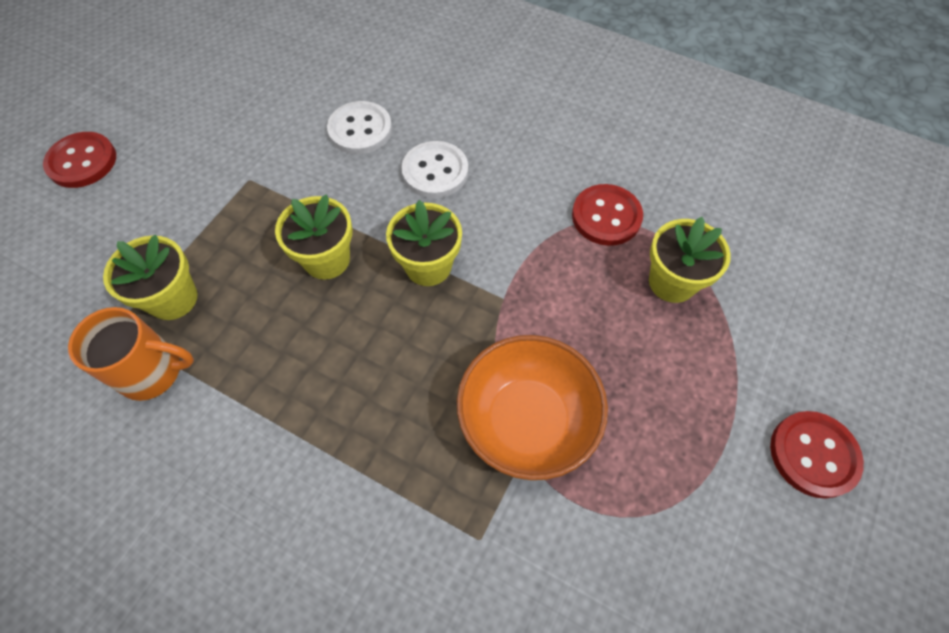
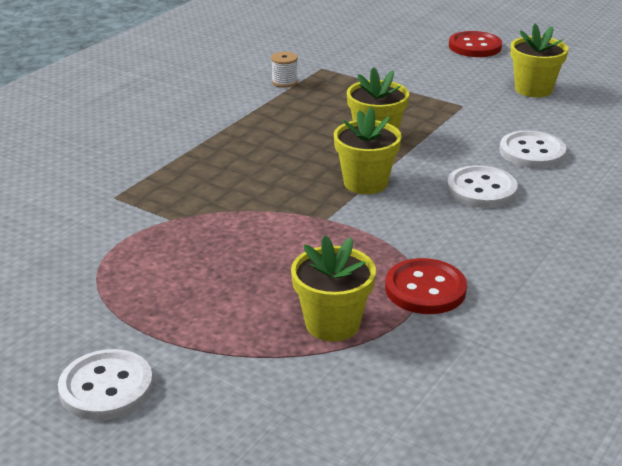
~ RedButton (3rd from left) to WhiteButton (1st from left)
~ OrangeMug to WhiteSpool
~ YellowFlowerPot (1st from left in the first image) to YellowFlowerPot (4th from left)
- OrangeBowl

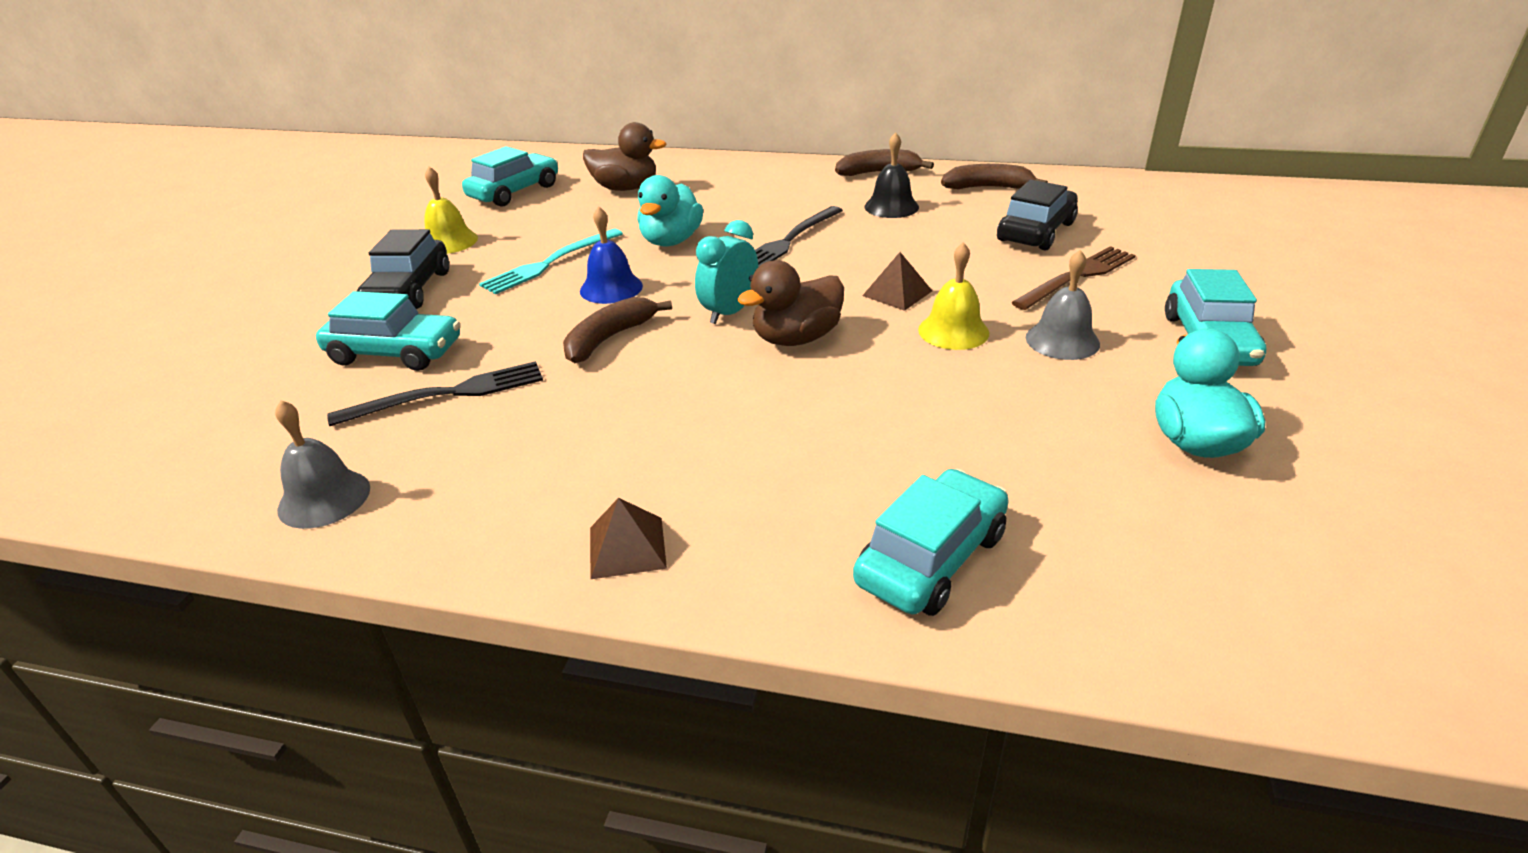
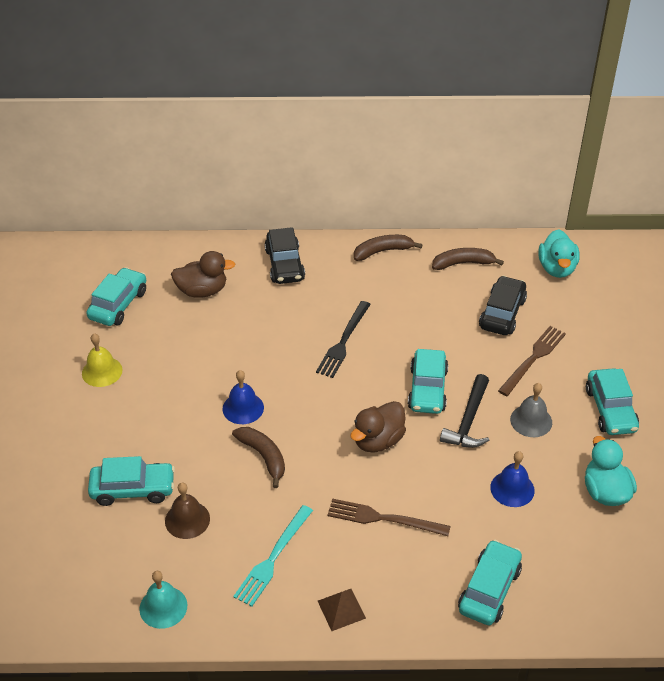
~ GreyBell (1st from left) to TurquoiseBell
~ BlackFork (1st from left) to BrownBell
~ BrownBanana (1st from left) 120 degrees clockwise
~ TurquoiseFork
~ BlackCar (1st from left)
+ BrownFork (1st from left)
~ BrownPyramid (2nd from left) to TurquoiseCar (3rd from left)
~ YellowBell (2nd from left) to BlackHammer
+ BlueBell (2nd from left)
~ TurquoiseDuck (1st from left)
- TurquoiseClock
- BlackBell

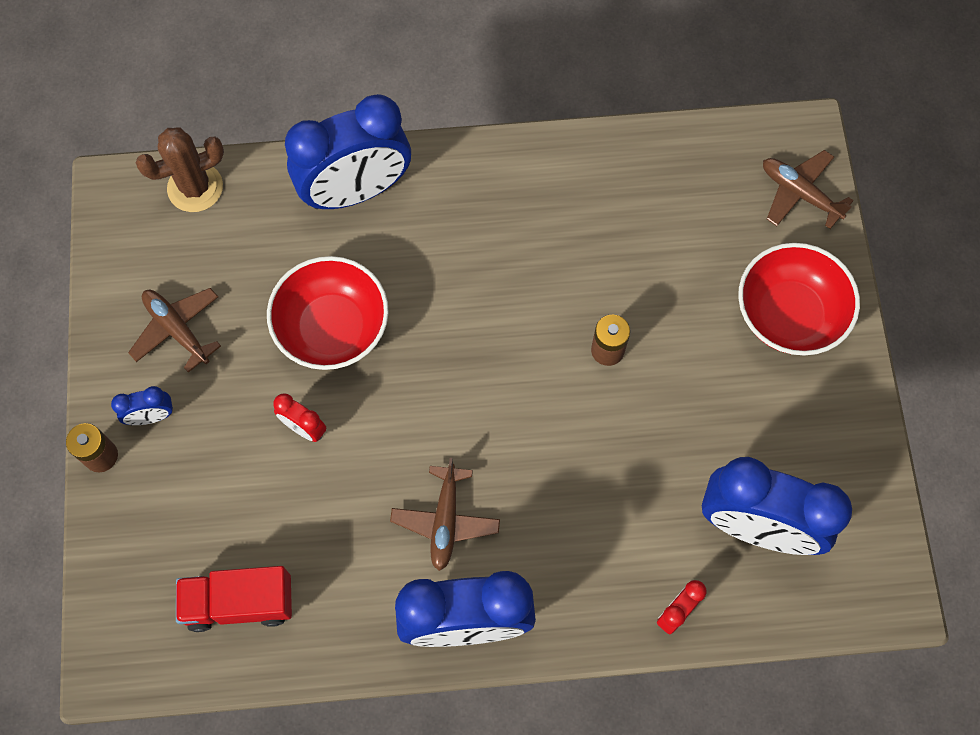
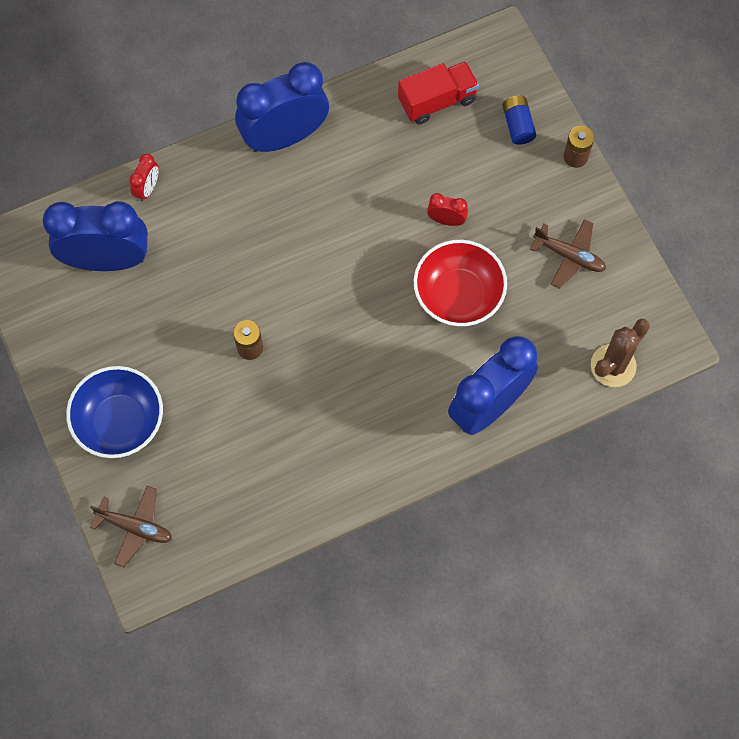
~ RedBowl (2nd from left) to BlueBowl
+ BlueBattery
- BlueClock (1st from left)
- BrownPlane (2nd from left)

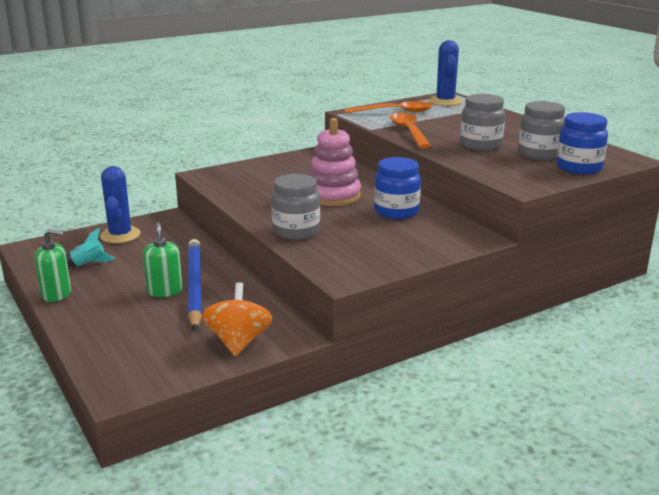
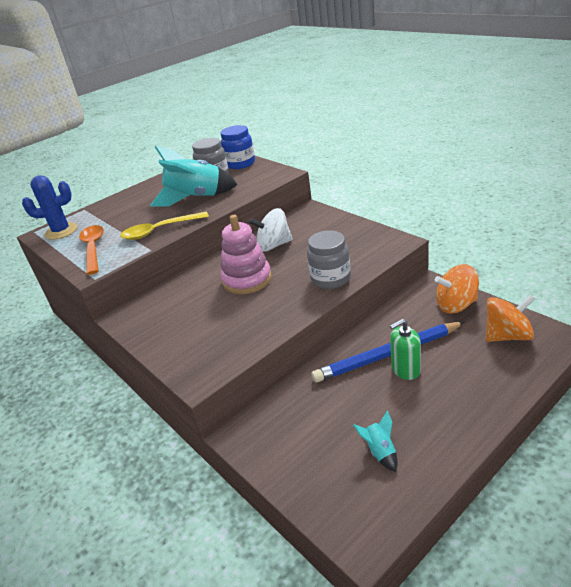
~ OrangeSpoon (2nd from left) to YellowSpoon
~ GreyJar (2nd from left) to TurquoiseRocket (1st from left)
~ BlueJar (1st from left) to WhiteSpinningTop
+ OrangeSpinningTop (2nd from left)
- GreenSoapDispenser (1st from left)
- BlueCactus (1st from left)

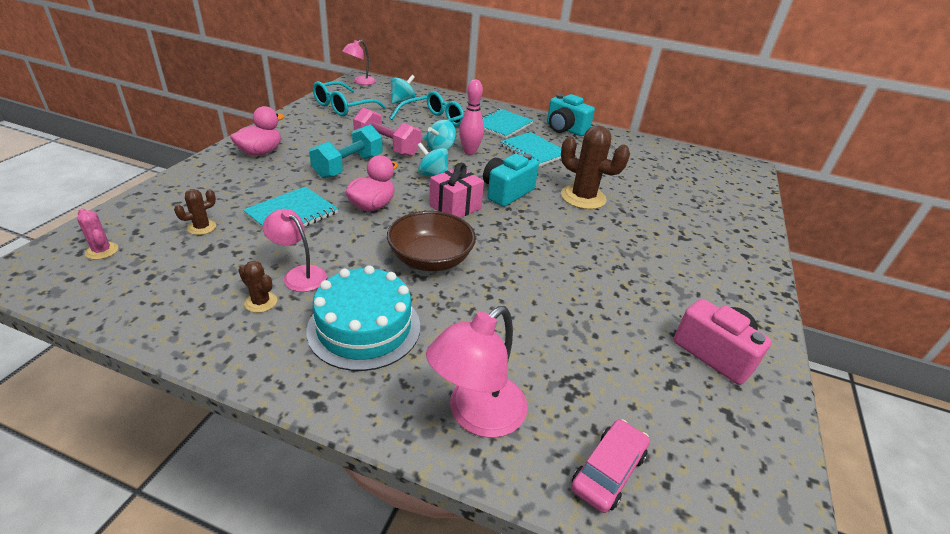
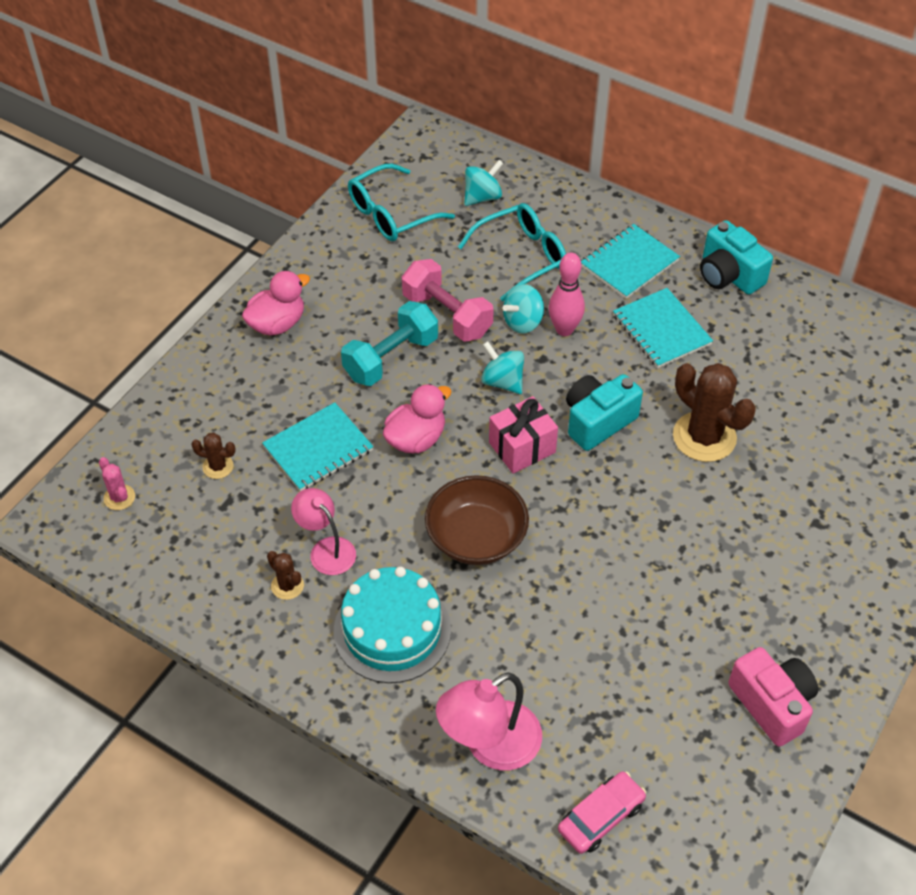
~ BrownCactus (1st from left) 45 degrees clockwise
- PinkLamp (2nd from left)

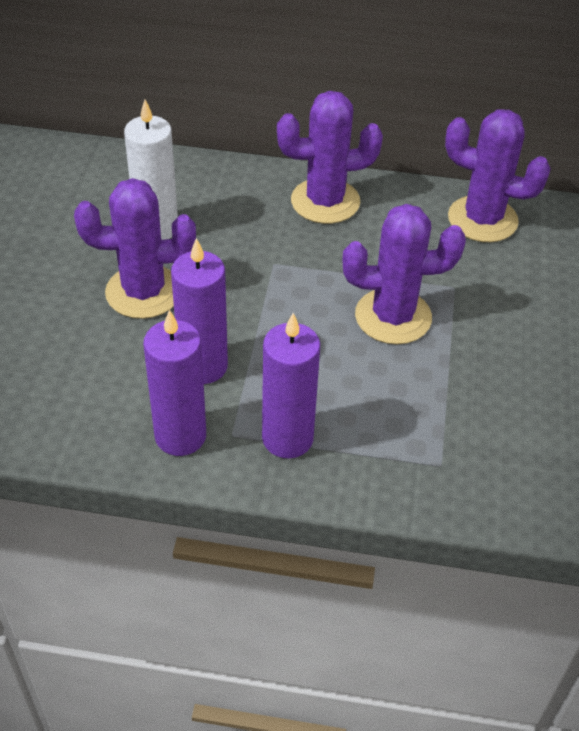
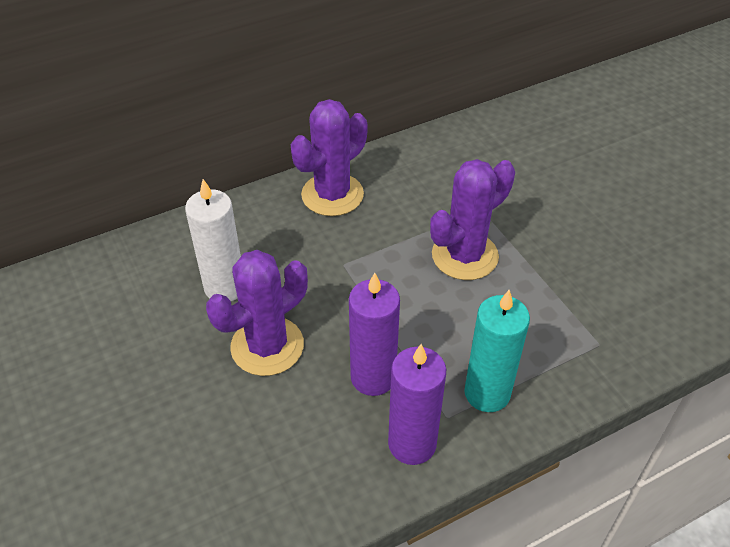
~ PurpleCandle (3rd from left) to TurquoiseCandle
- PurpleCactus (4th from left)

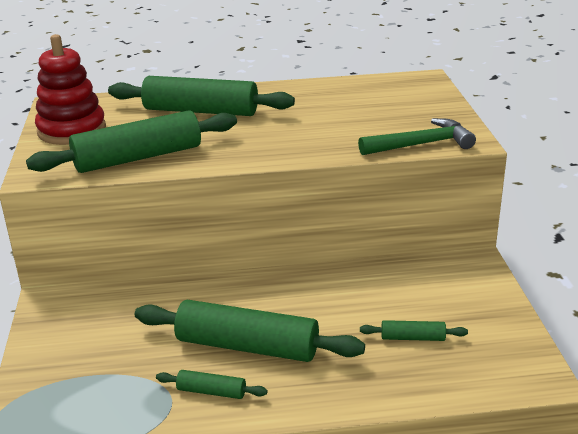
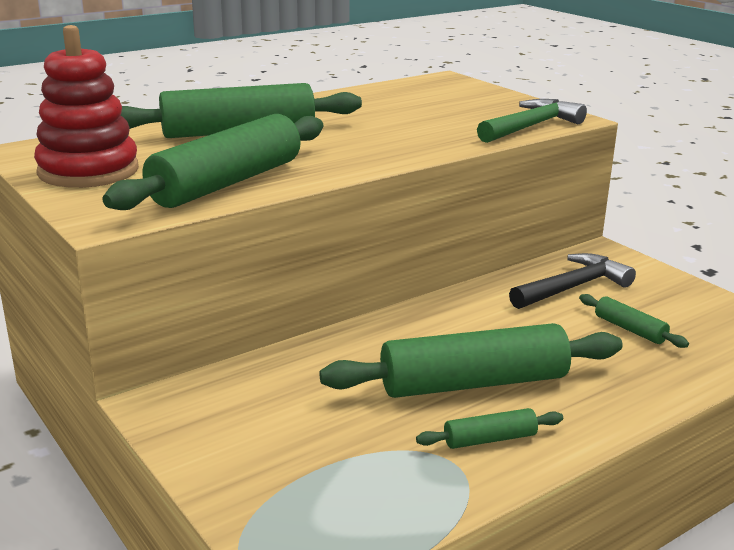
+ BlackHammer
~ GreenRollingPin (5th from left) 75 degrees clockwise

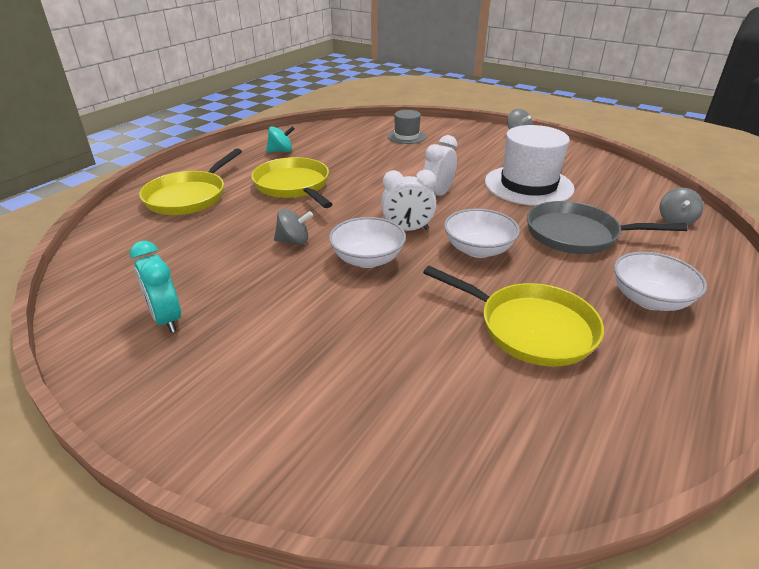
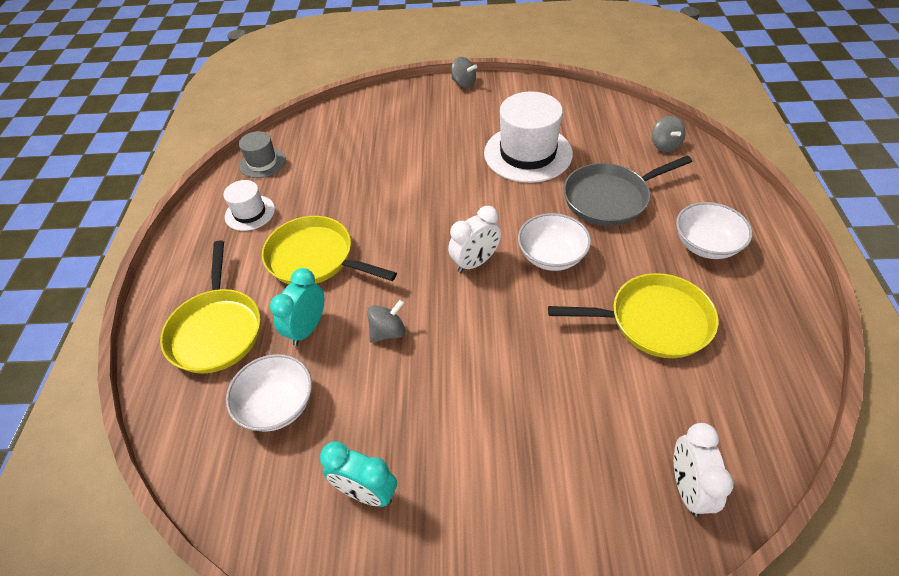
~ TurquoiseSpinningTop to WhiteHat (1st from left)
~ WhiteBowl (1st from left)
~ GreyHat
+ TurquoiseClock (1st from left)
~ WhiteClock (2nd from left)

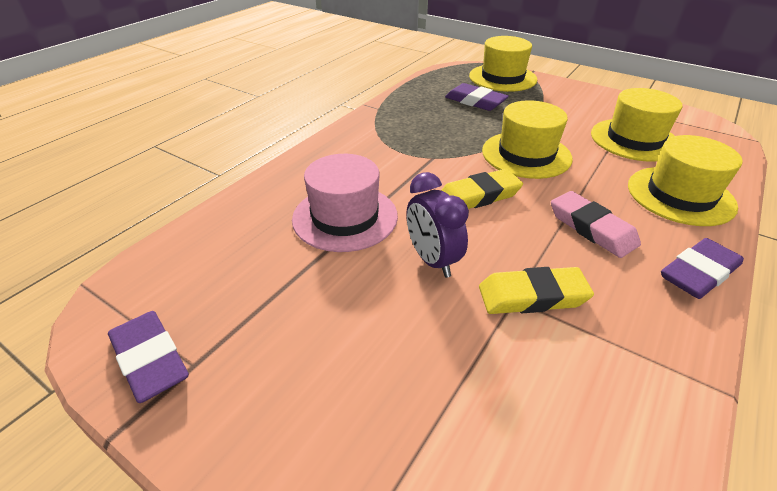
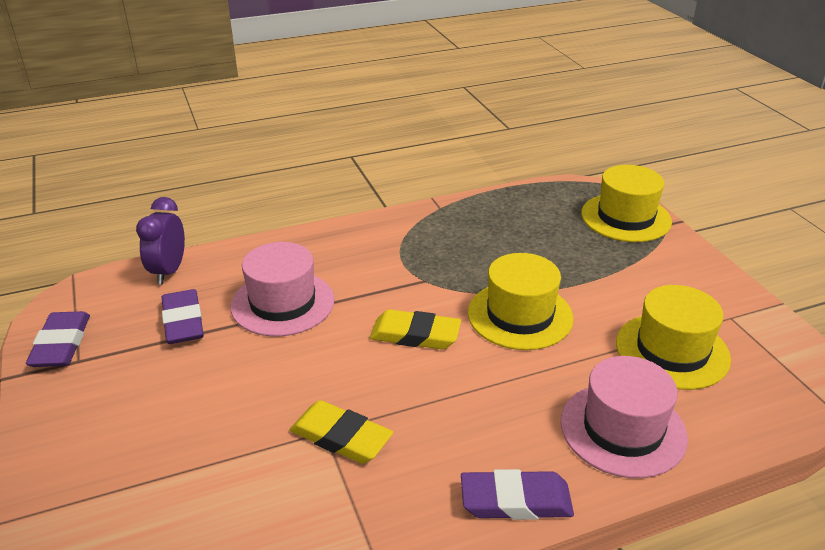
~ PurpleClock
~ PurpleEraser (2nd from left)
~ YellowHat (4th from left) to PinkHat (2nd from left)
- PinkEraser

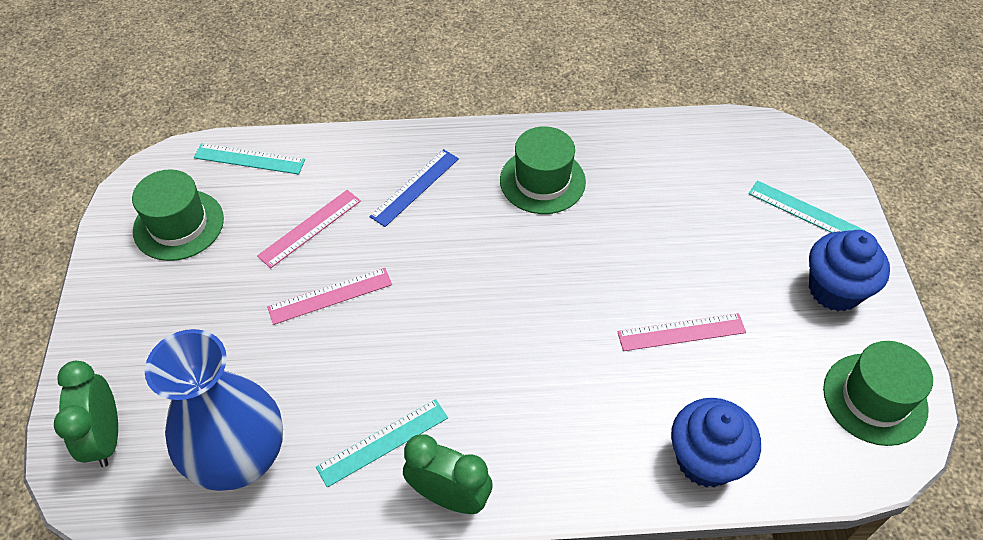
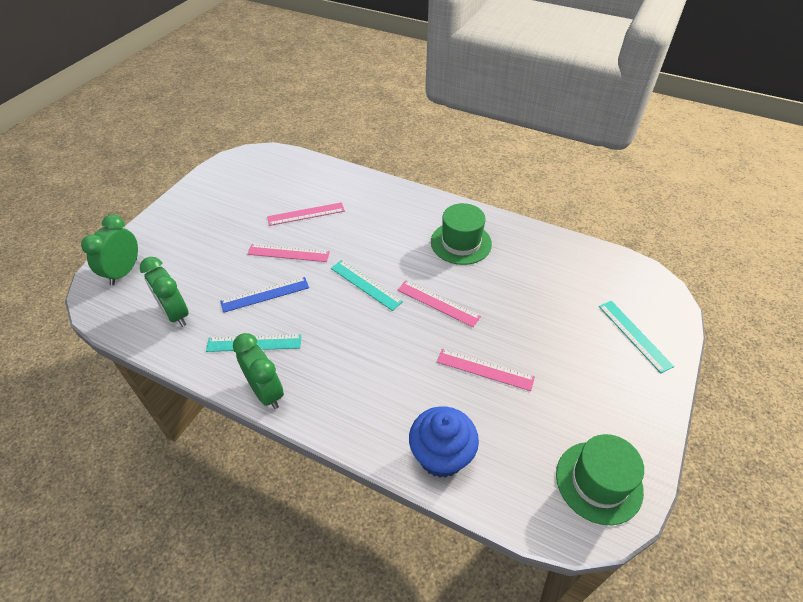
~ BlueVase to GreenClock (2nd from left)
~ BlueRuler
~ TurquoiseRuler (1st from left in the first image) to TurquoiseRuler (2nd from left)
+ PinkRuler (3rd from left)
- GreenHat (1st from left)
- BlueCupcake (2nd from left)

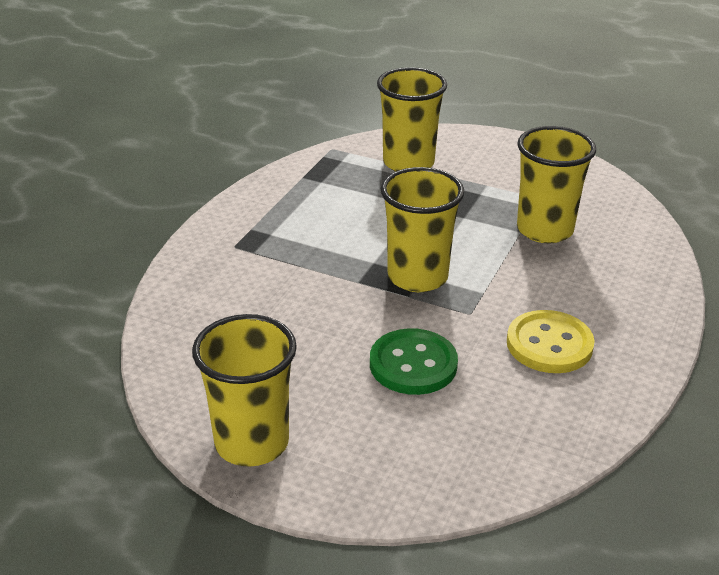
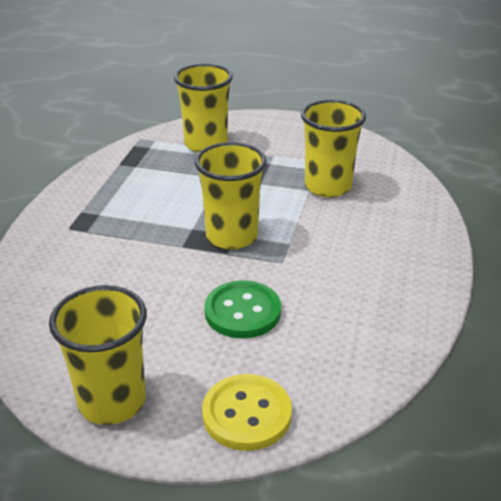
~ YellowButton

